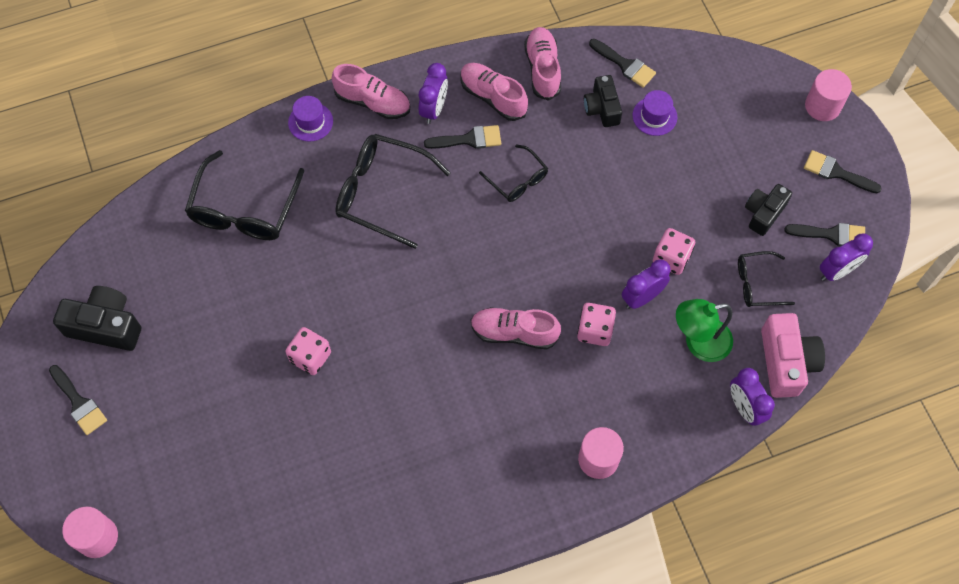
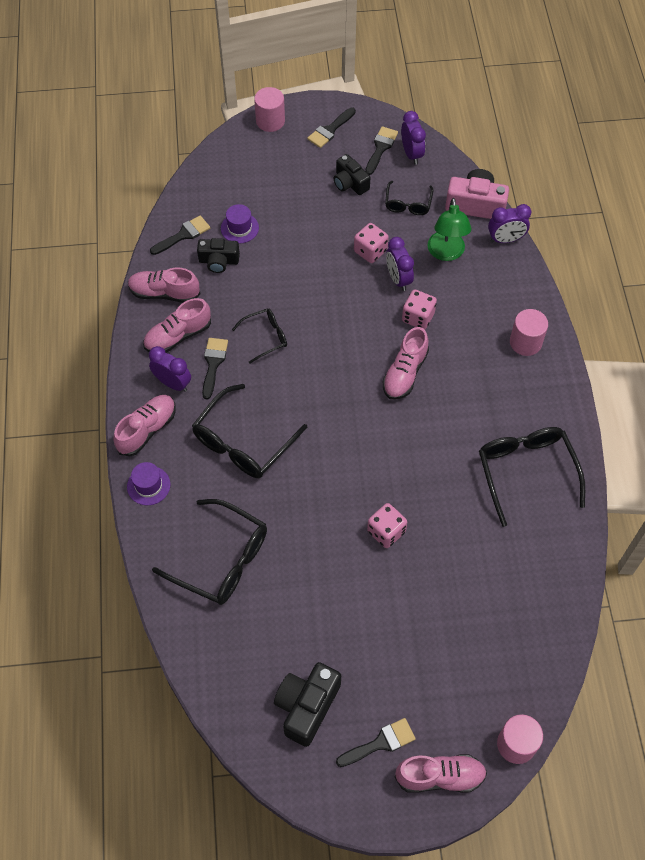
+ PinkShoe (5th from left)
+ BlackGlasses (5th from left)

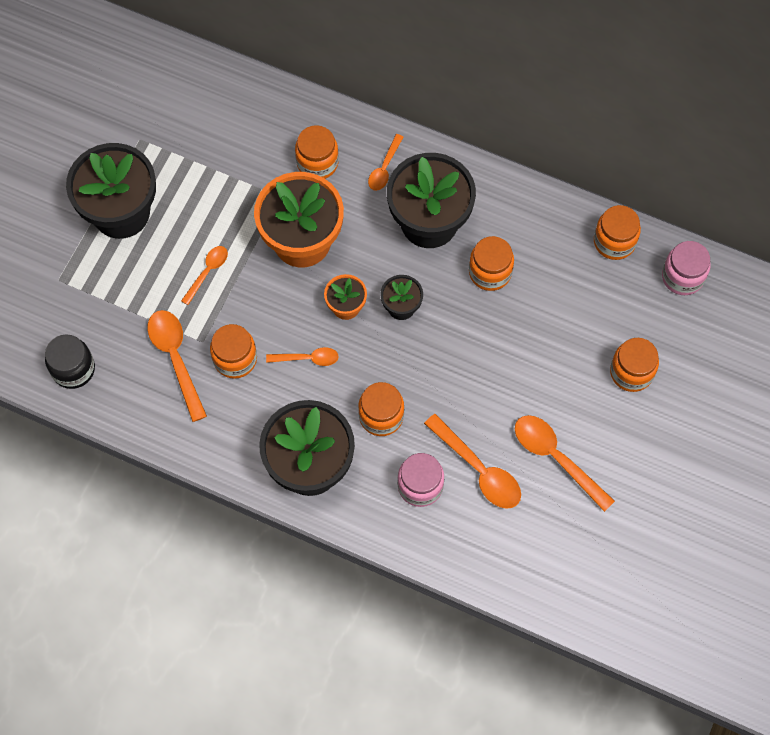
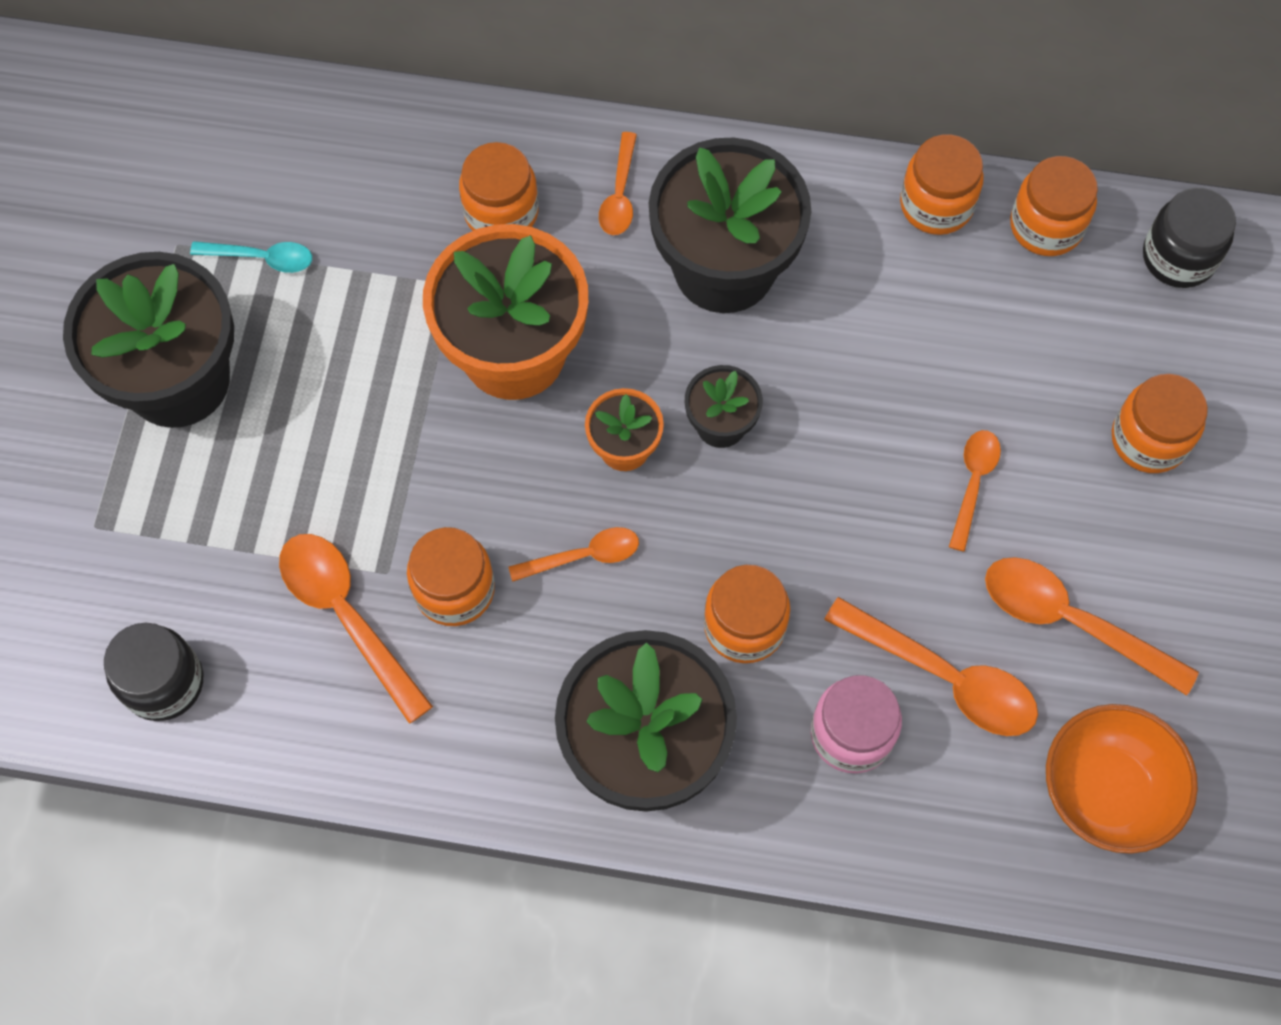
+ TurquoiseSpoon
~ OrangeJar (4th from left)
~ OrangeSpoon (2nd from left in the first image) to OrangeSpoon (5th from left)
+ OrangeBowl
~ PinkJar (2nd from left) to BlackJar (2nd from left)

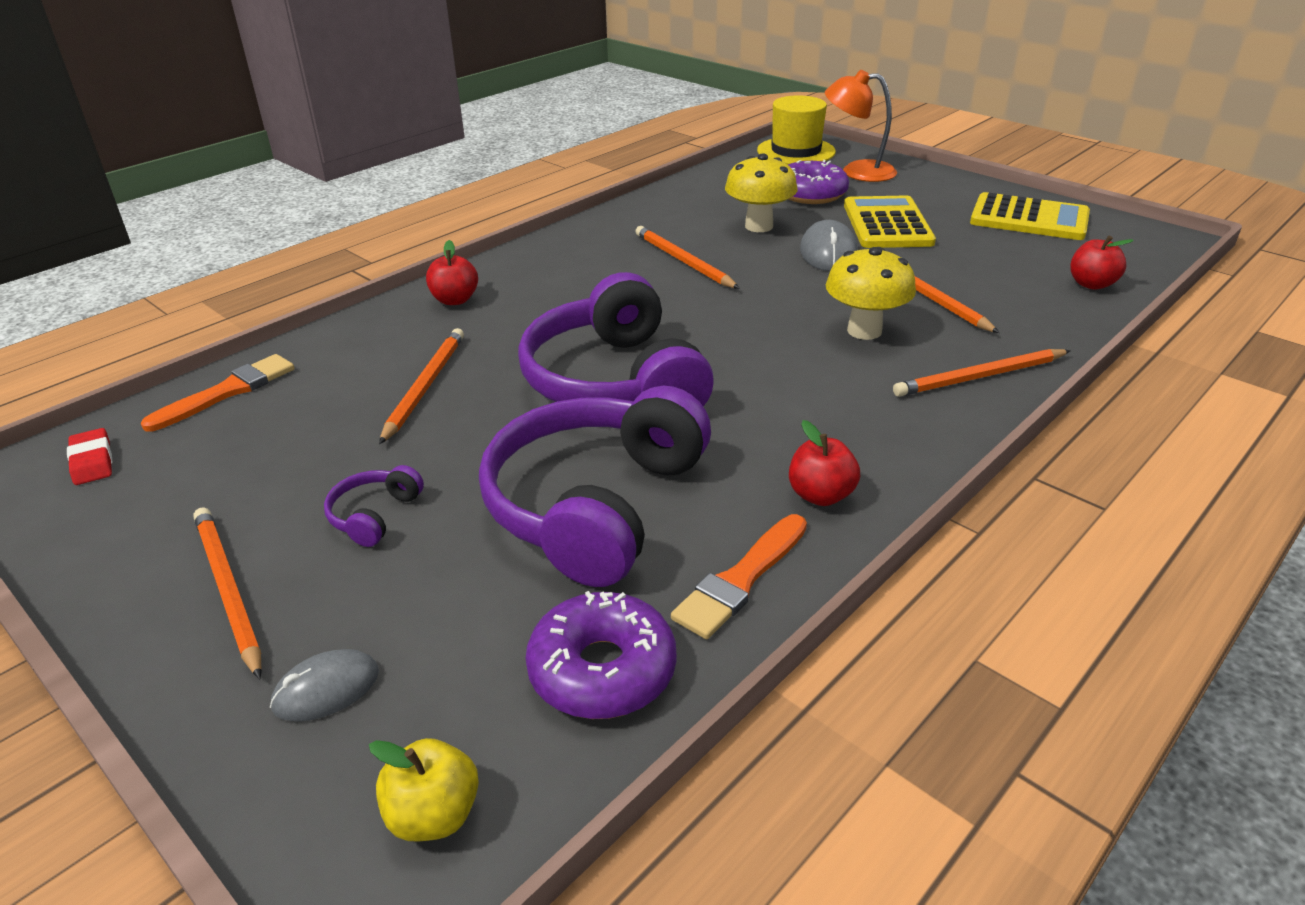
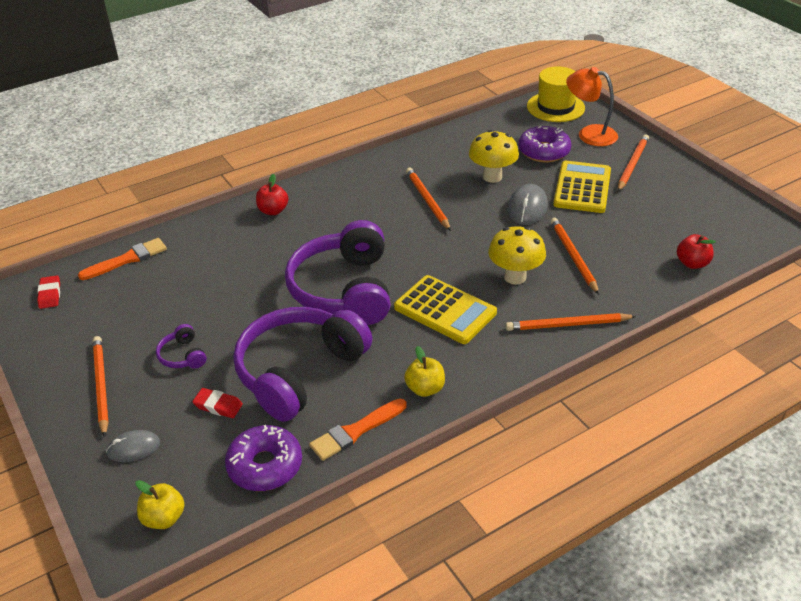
~ PurpleHeadphones (1st from left) 60 degrees counterclockwise
+ RedEraser (2nd from left)
~ YellowCalculator (2nd from left in the first image) to YellowCalculator (1st from left)
~ RedApple (2nd from left) to YellowApple (2nd from left)
~ OrangePencil (2nd from left in the first image) to OrangePencil (5th from left)

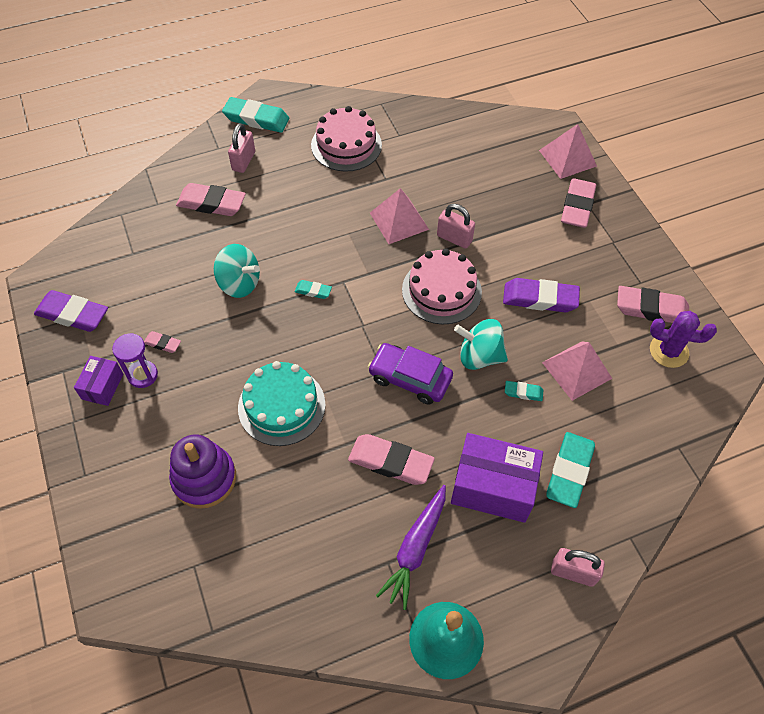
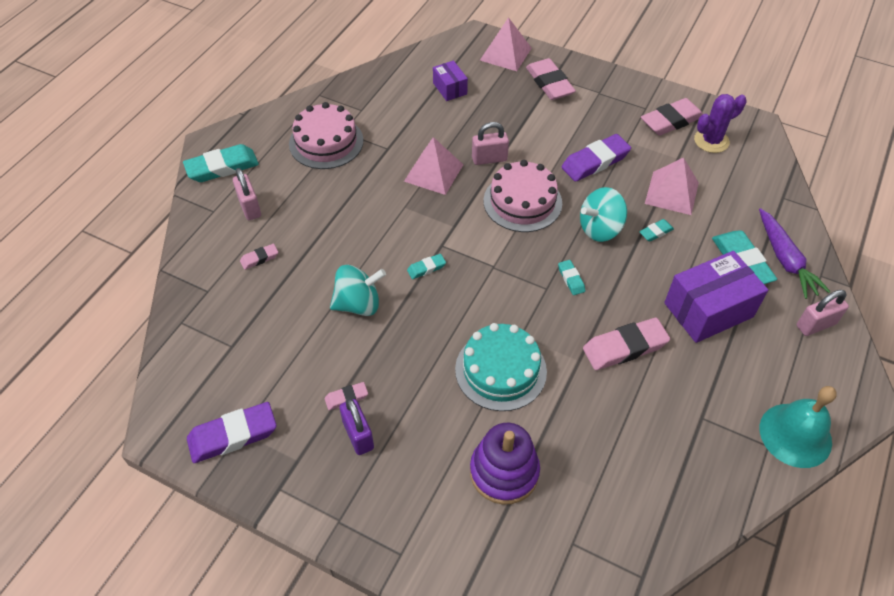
~ PinkEraser (2nd from left in the first image) x0.50
~ PurpleHourglass to PurplePadlock
~ PurpleBox (1st from left)
~ PurpleCar to TurquoiseEraser (3rd from left)
~ PurpleCarrot

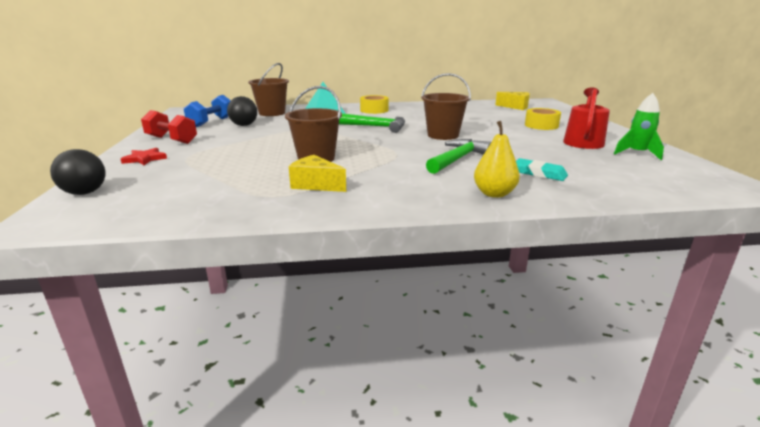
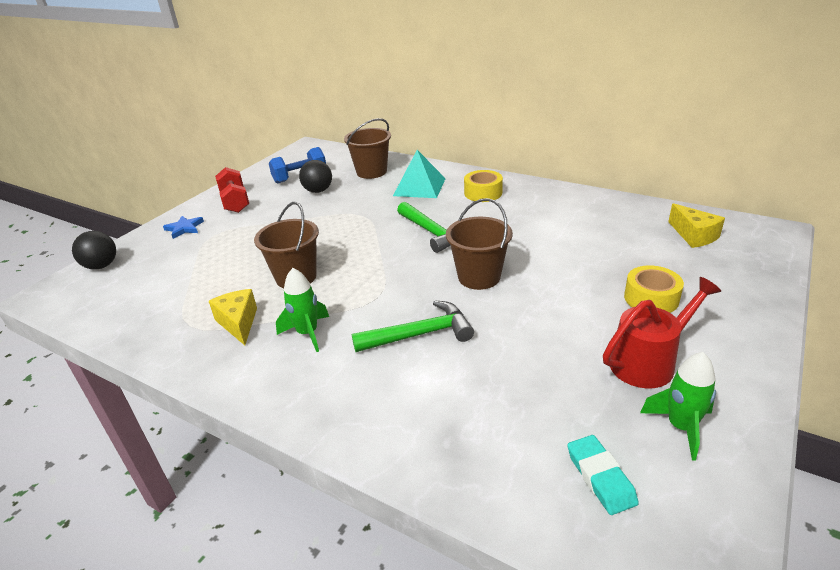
~ RedStar to BlueStar
+ GreenRocket (1st from left)
~ TurquoiseEraser
- YellowPear

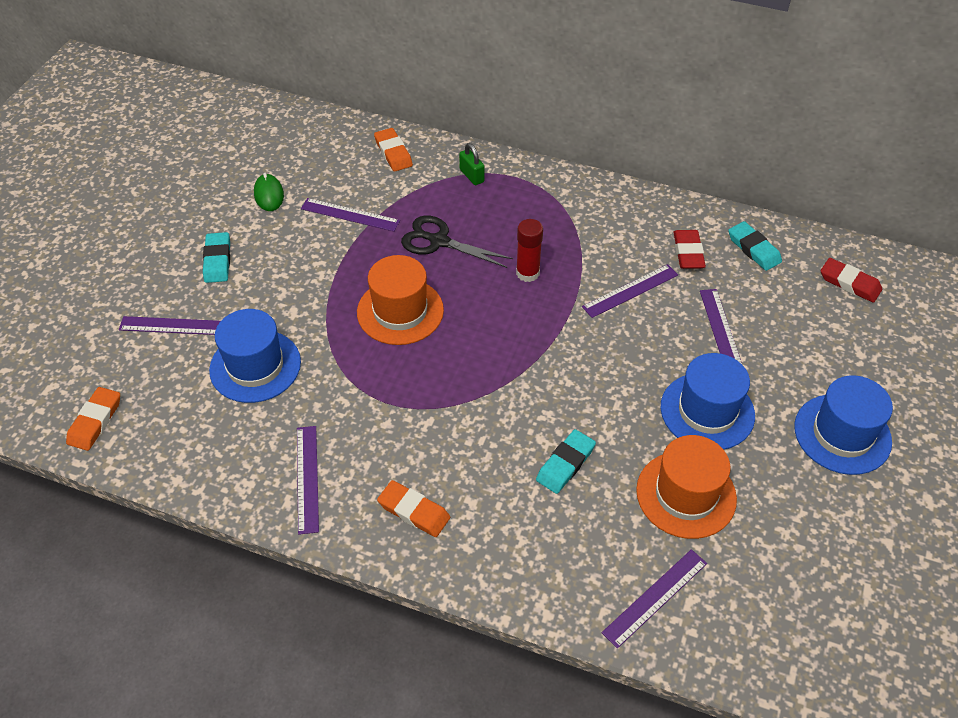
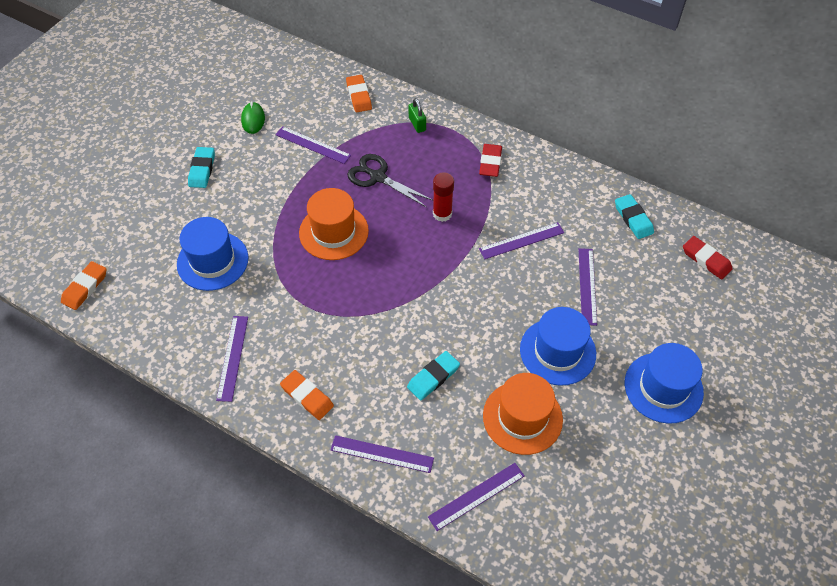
~ PurpleRuler (1st from left in the first image) to PurpleRuler (3rd from left)
~ RedEraser (1st from left)

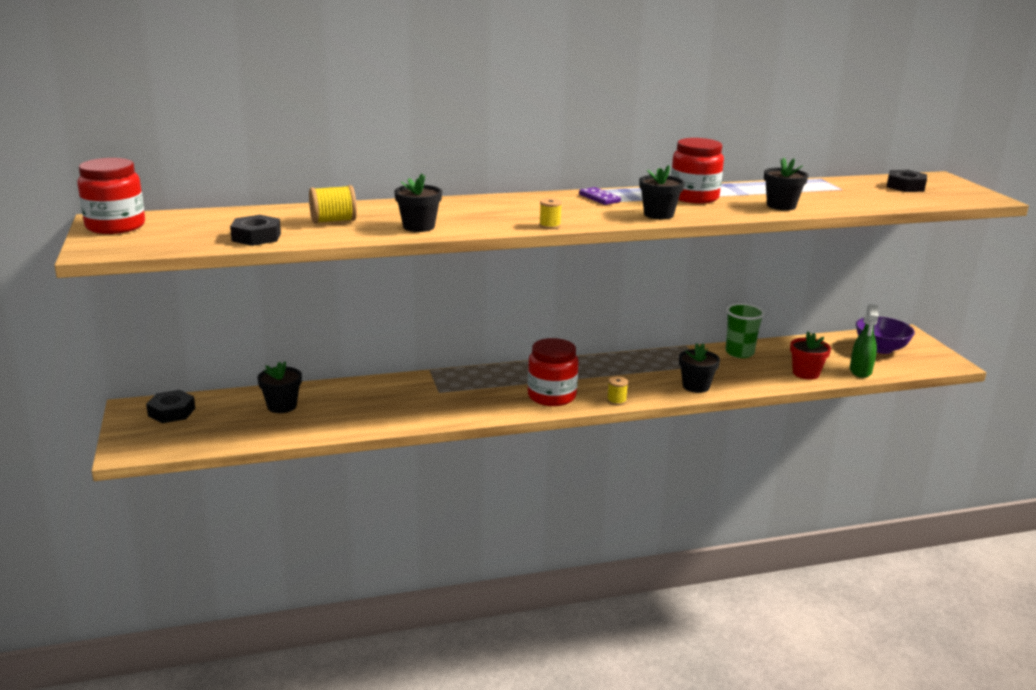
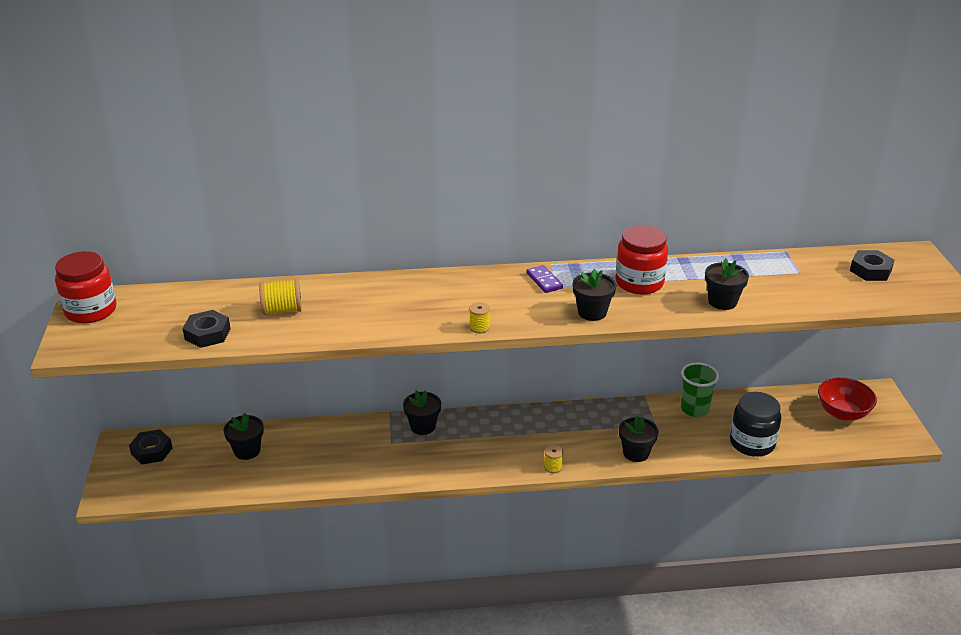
~ BlackFlowerPot (2nd from left)
~ RedFlowerPot to BlackJar
~ PurpleBowl to RedBowl
- RedJar (2nd from left)
- GreenSprayBottle

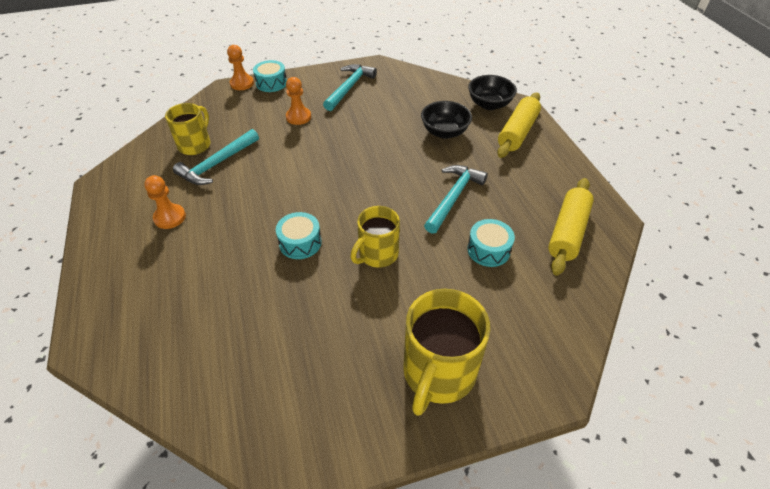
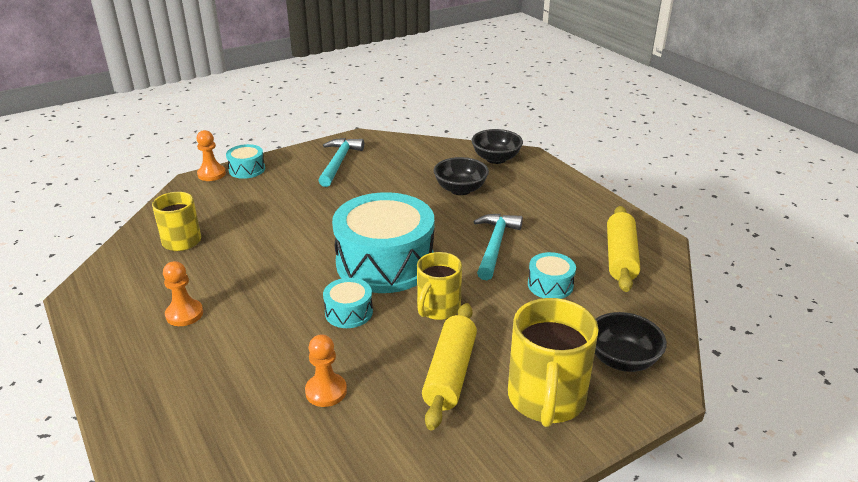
~ OrangePawn (3rd from left)
+ TurquoiseDrum (3rd from left)
~ YellowRollingPin (1st from left)
+ BlackBowl (3rd from left)
- TurquoiseHammer (1st from left)

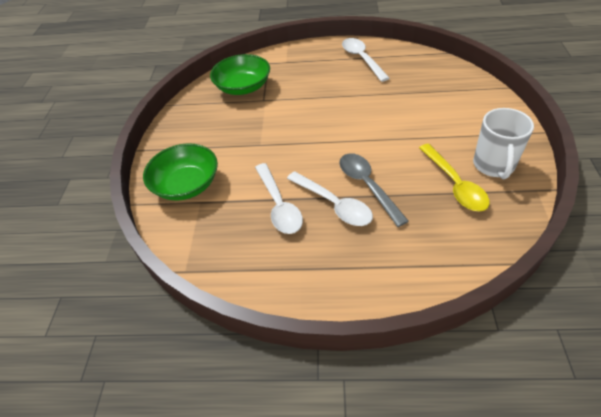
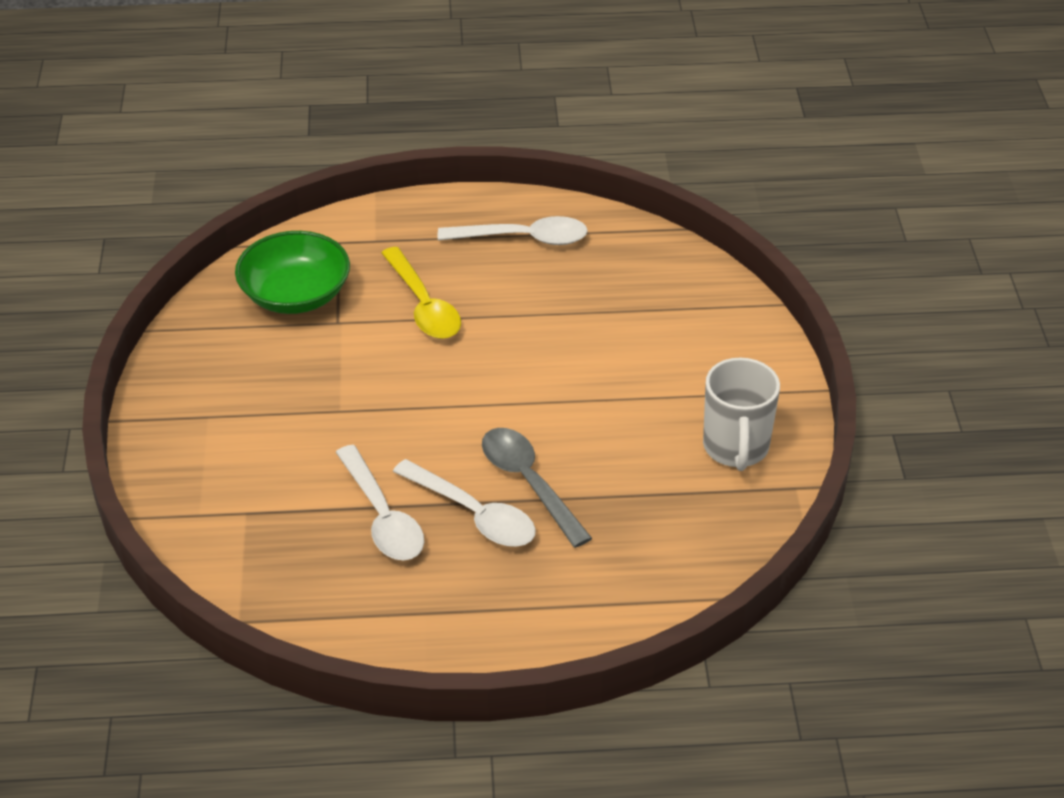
~ YellowSpoon
~ WhiteSpoon (3rd from left) 120 degrees clockwise
- GreenBowl (1st from left)

